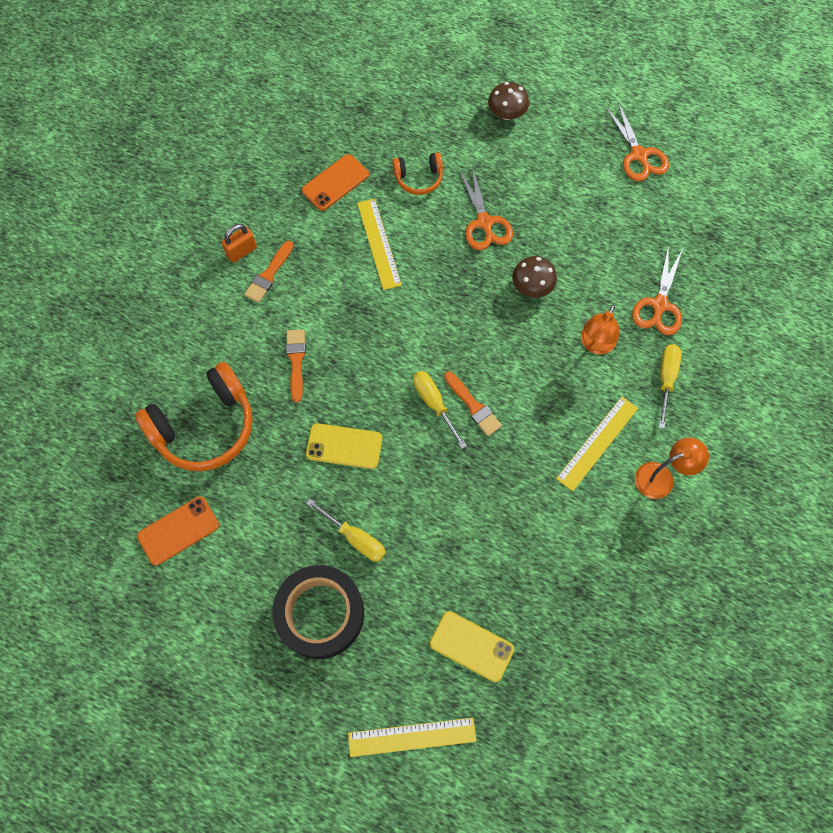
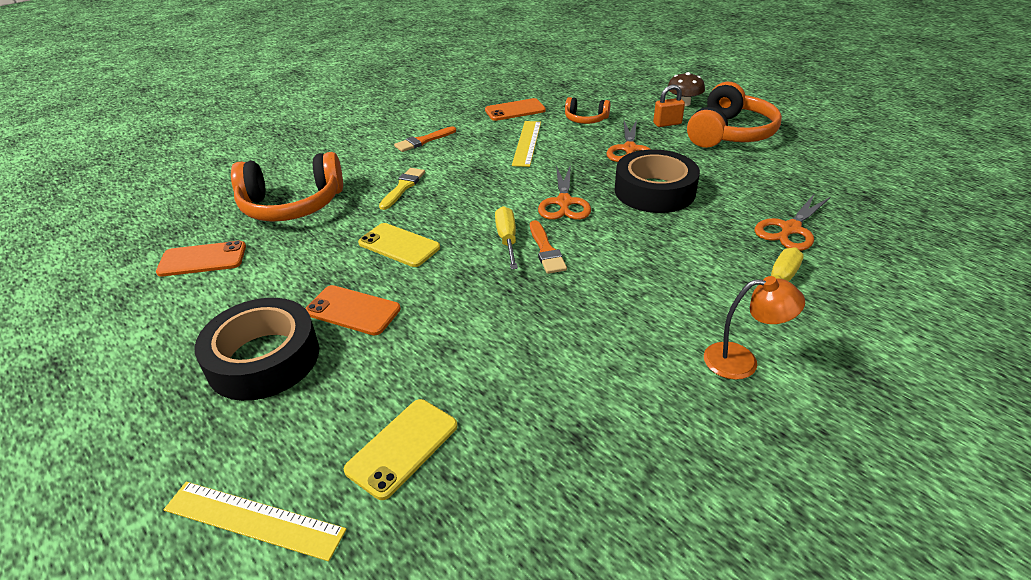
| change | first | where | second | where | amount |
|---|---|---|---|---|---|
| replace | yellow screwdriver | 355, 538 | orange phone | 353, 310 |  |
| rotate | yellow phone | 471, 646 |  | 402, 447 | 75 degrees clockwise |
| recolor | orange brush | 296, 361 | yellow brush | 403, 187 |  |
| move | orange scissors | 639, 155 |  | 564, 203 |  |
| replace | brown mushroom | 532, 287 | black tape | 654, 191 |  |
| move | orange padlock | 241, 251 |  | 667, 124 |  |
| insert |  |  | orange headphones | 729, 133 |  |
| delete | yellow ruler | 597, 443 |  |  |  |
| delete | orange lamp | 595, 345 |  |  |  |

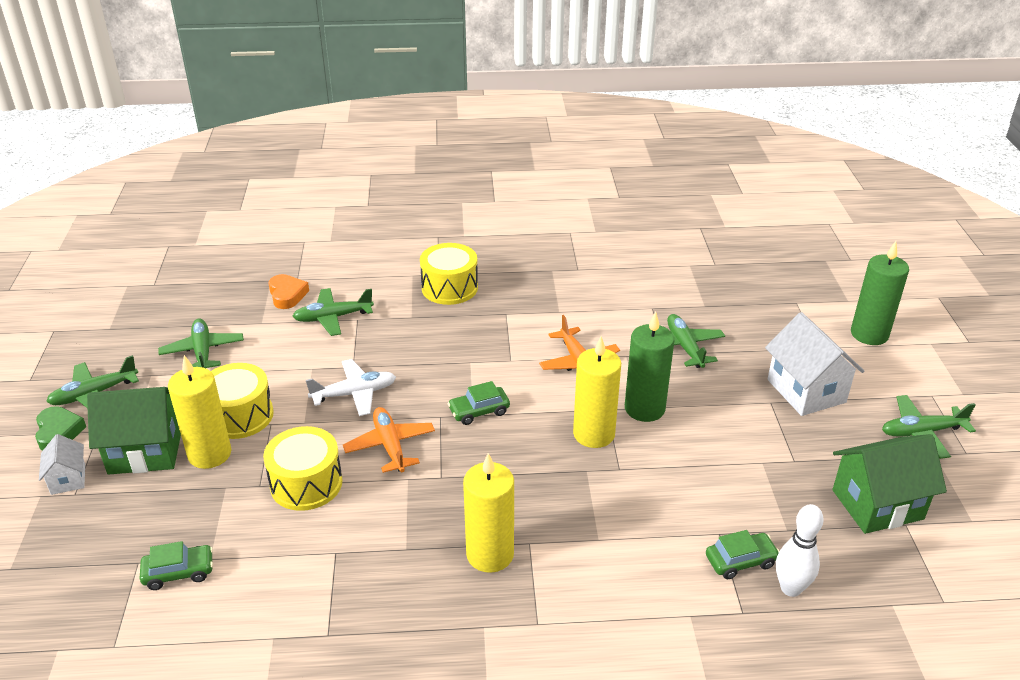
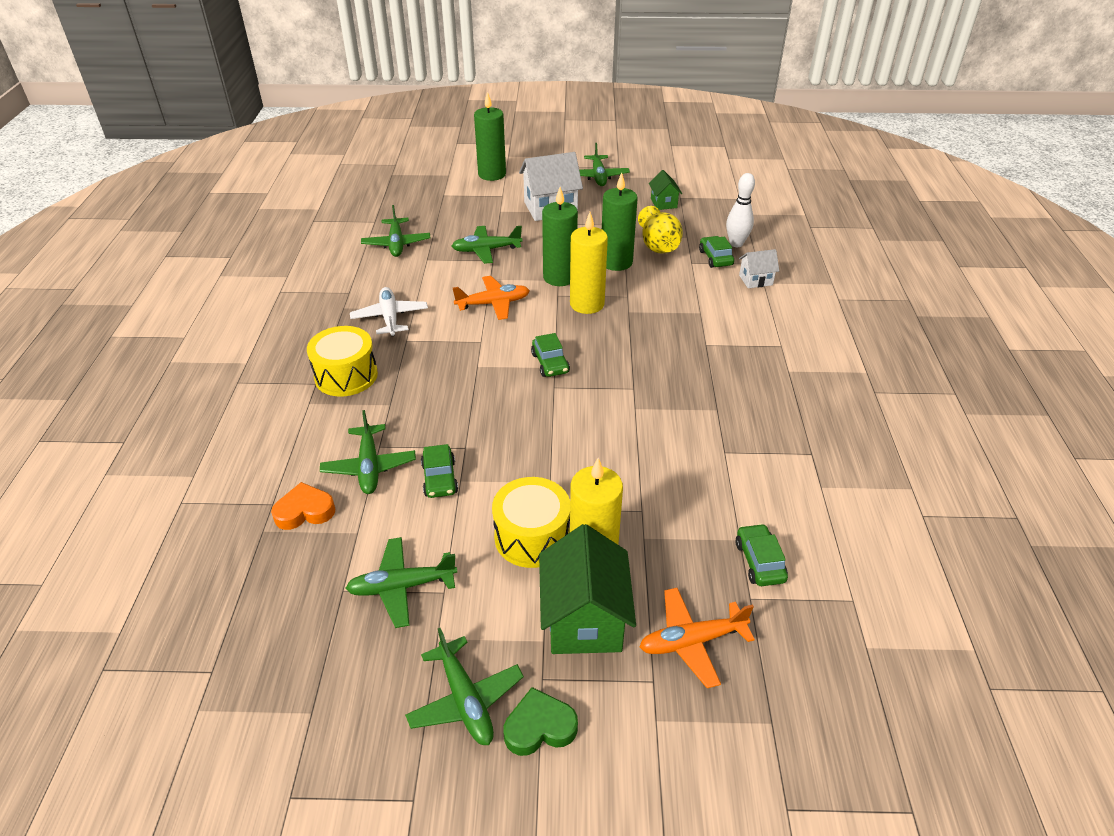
| change | first | where | second | where | amount |
|---|---|---|---|---|---|
| move | white plane | 354, 394 |  | 390, 318 |  |
| insert |  |  | green plane | 396, 244 |  |
| insert |  |  | green car | 440, 478 |  |
| insert |  |  | green candle | 616, 262 |  |
| insert |  |  | yellow vase | 658, 246 |  |
| move | orange plane | 390, 446 |  | 692, 641 |  |
| resize | green house | 877, 504 |  | 663, 203 | x0.53 |
| move | white house | 68, 479 |  | 755, 280 |  |
| delete | yellow drum | 306, 483 |  |  |  |
| delete | yellow candle | 490, 554 |  |  |  |

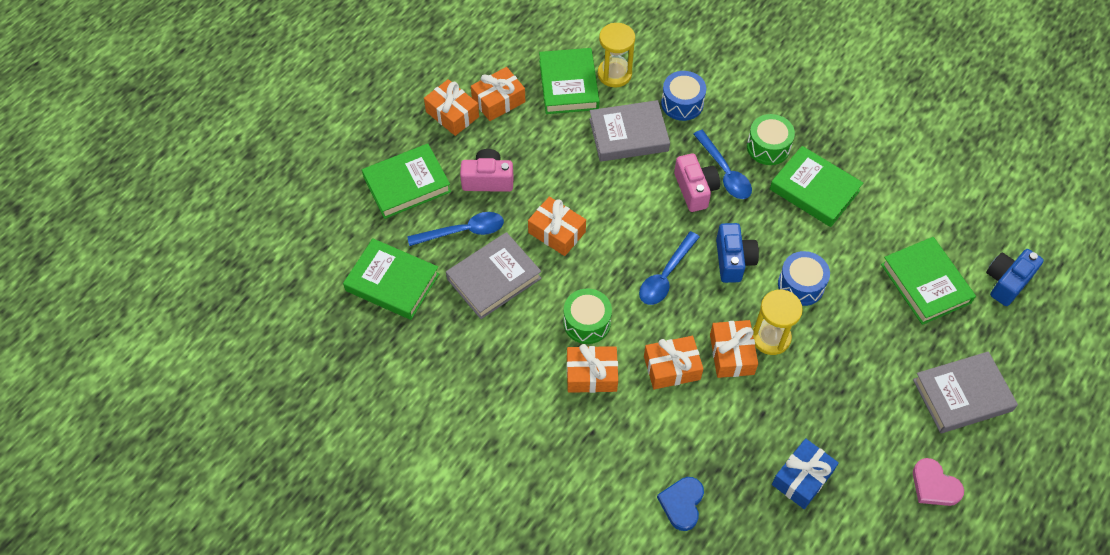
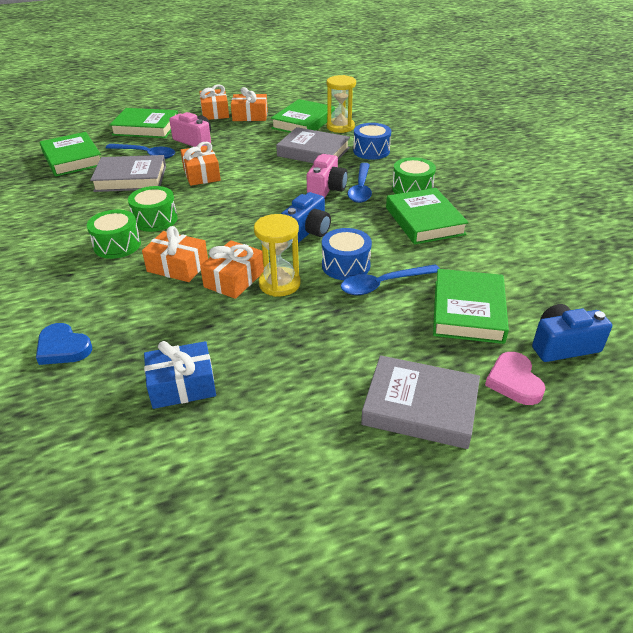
| change | first | where | second | where | amount |
|---|---|---|---|---|---|
| rotate | blue heart | 682, 504 |  | 63, 348 | 105 degrees counterclockwise |
| replace | orange gift | 591, 375 | green drum | 117, 245 |  |
| move | blue spoon | 665, 276 |  | 383, 284 |  |
| move | pink heart | 934, 485 |  | 514, 381 |  |

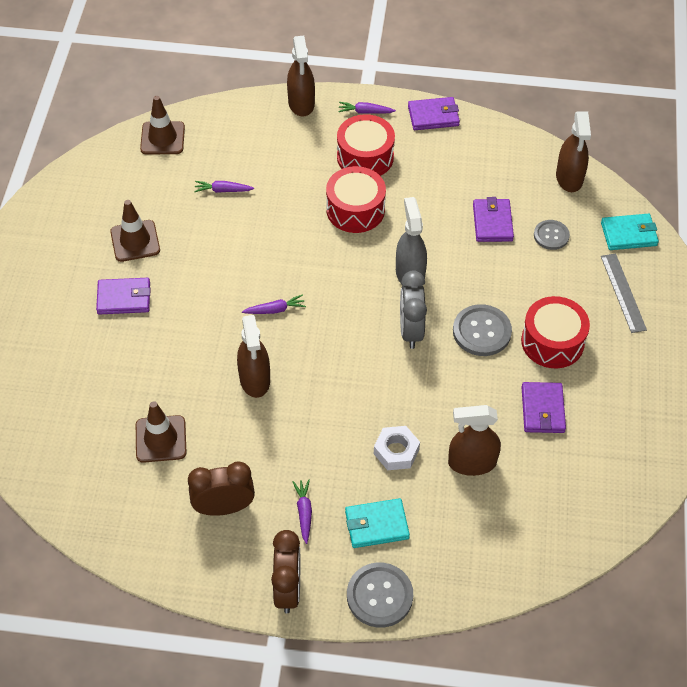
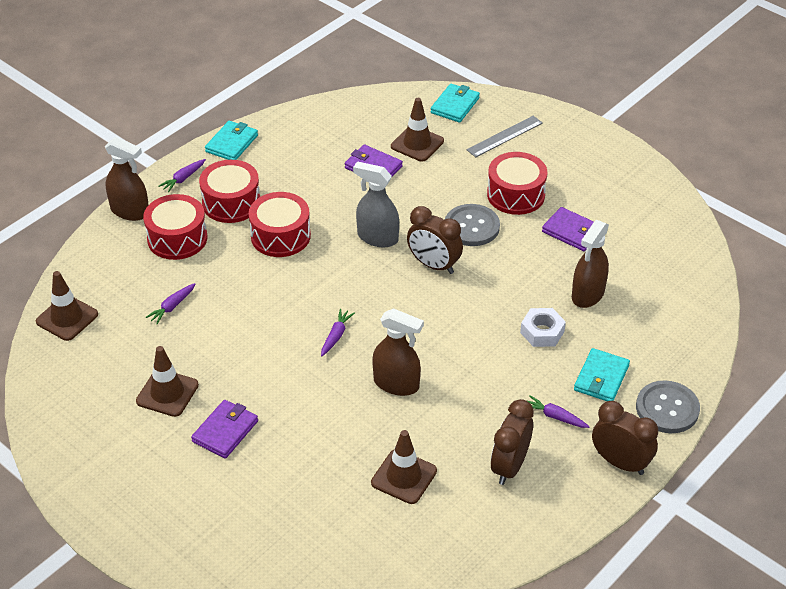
| change | first | where | second | where | amount |
|---|---|---|---|---|---|
| insert |  |  | red drum | 177, 238 |  |
| recolor | purple wallet | 433, 116 | turquoise wallet | 231, 143 |  |
| replace | grey button | 551, 235 | brown traffic cone | 417, 144 |  |
| recolor | grey clock | 411, 330 | brown clock | 434, 265 |  |
| rotate | grey ruler | 623, 292 |  | 504, 136 | 60 degrees counterclockwise |
| delete | brown spray bottle | 569, 178 |  |  |  |

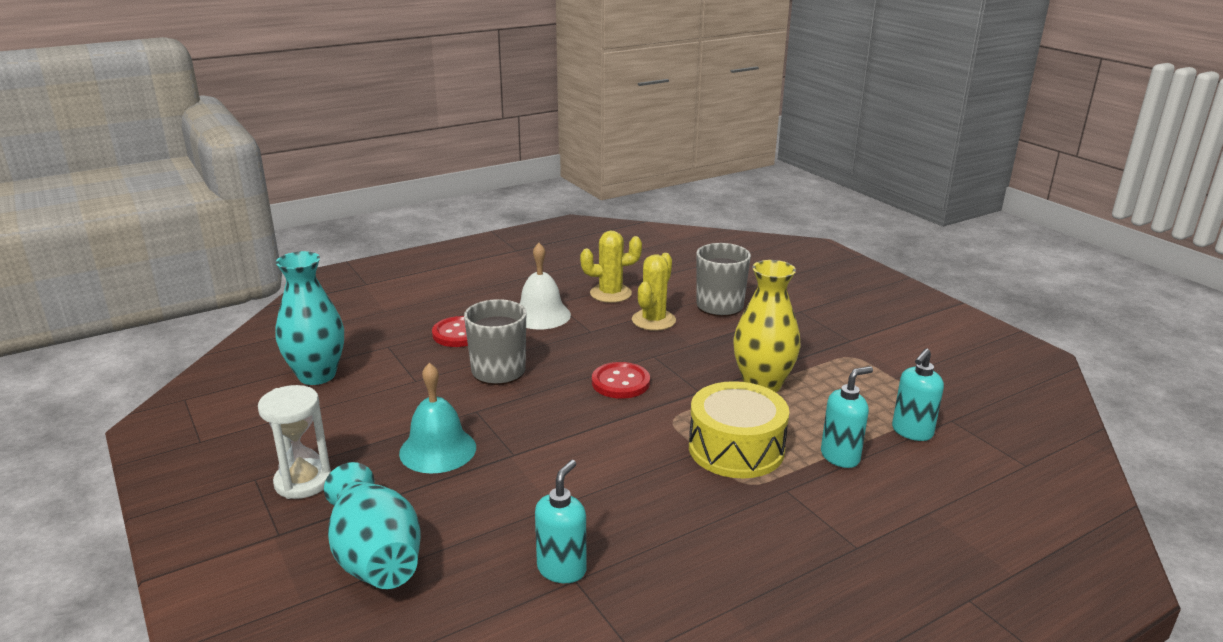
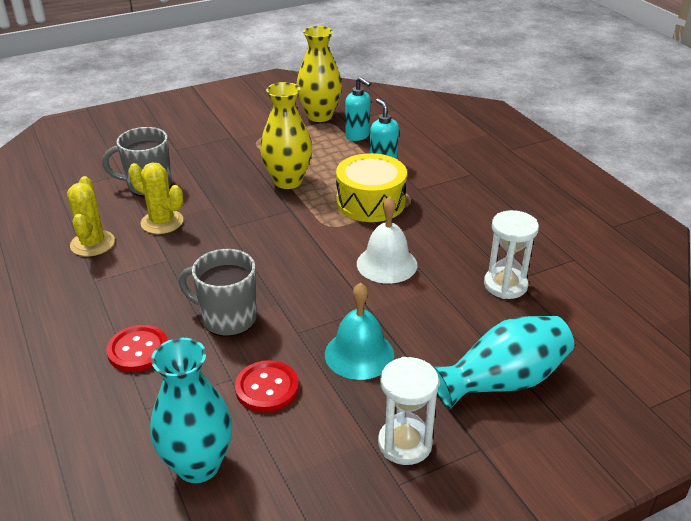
| change | first | where | second | where | amount |
|---|---|---|---|---|---|
| move | red button | 620, 382 |  | 267, 388 |  |
| insert |  |  | yellow vase | 319, 116 |  |
| move | white bell | 541, 315 |  | 386, 264 |  |
| replace | turquoise soap dispenser | 562, 569 | white hourglass | 505, 285 |  |

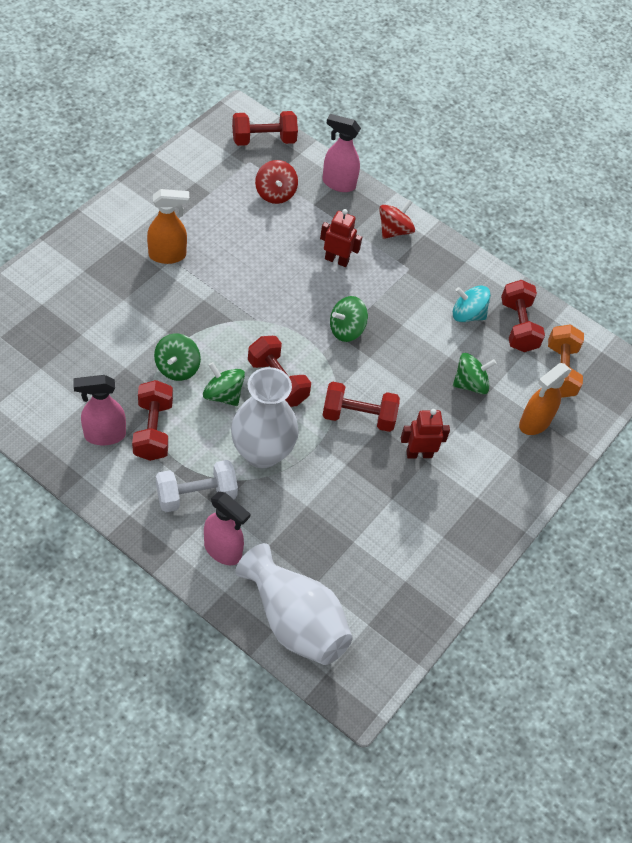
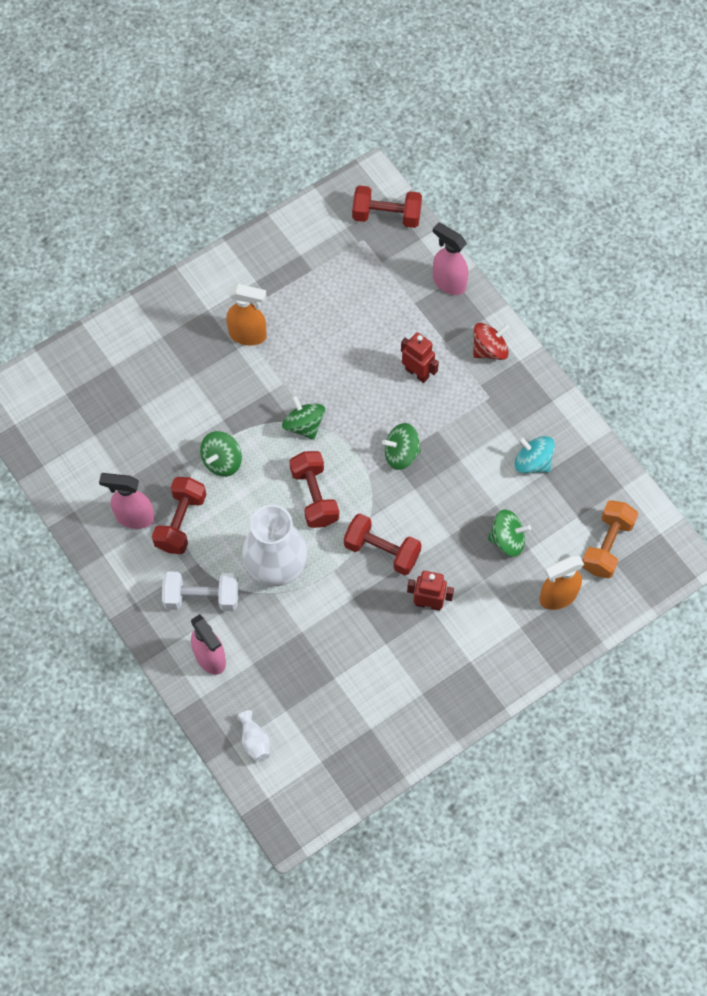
| change | first | where | second | where | amount |
|---|---|---|---|---|---|
| resize | white vase | 294, 620 |  | 254, 741 | x0.41 |
| move | green spinning top | 223, 395 |  | 304, 425 |  |
| delete | red spinning top | 275, 193 |  |  |  |
| delete | red dumbbell | 518, 326 |  |  |  |

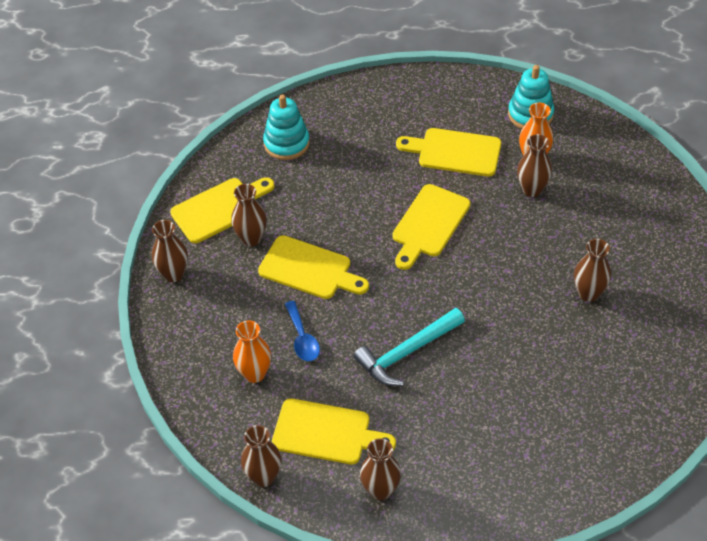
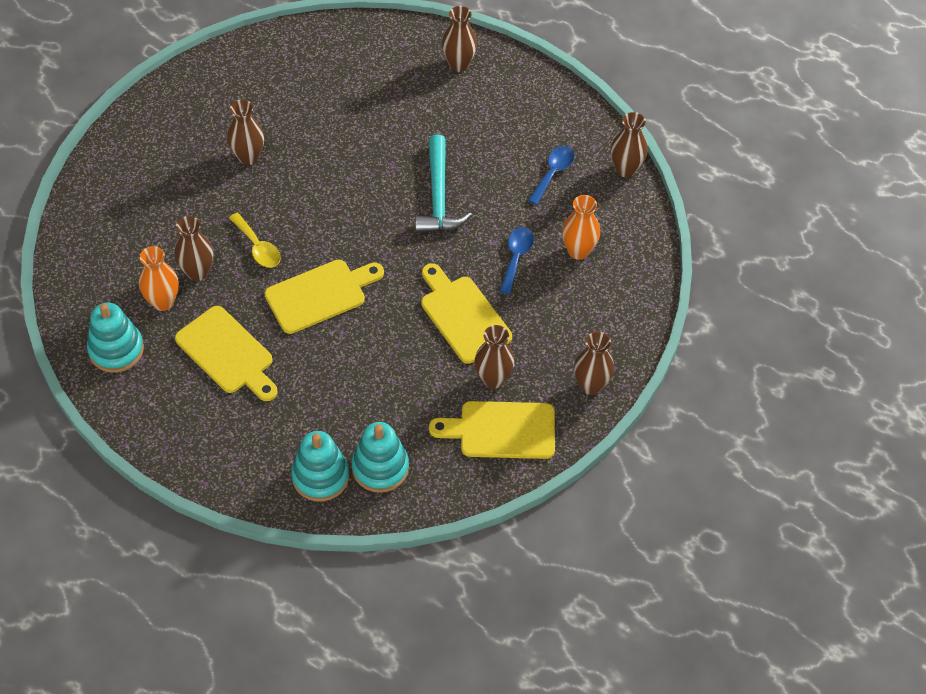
| change | first | where | second | where | amount |
|---|---|---|---|---|---|
| insert |  |  | yellow spoon | 258, 247 |  |
| insert |  |  | turquoise stacking toy | 320, 476 |  |
| rotate | turquoise hammer | 407, 352 |  | 438, 196 | 90 degrees clockwise |
| move | brown vase | 380, 490 |  | 459, 64 |  |
| replace | yellow cutting board | 326, 433 | blue spoon | 553, 173 |  |

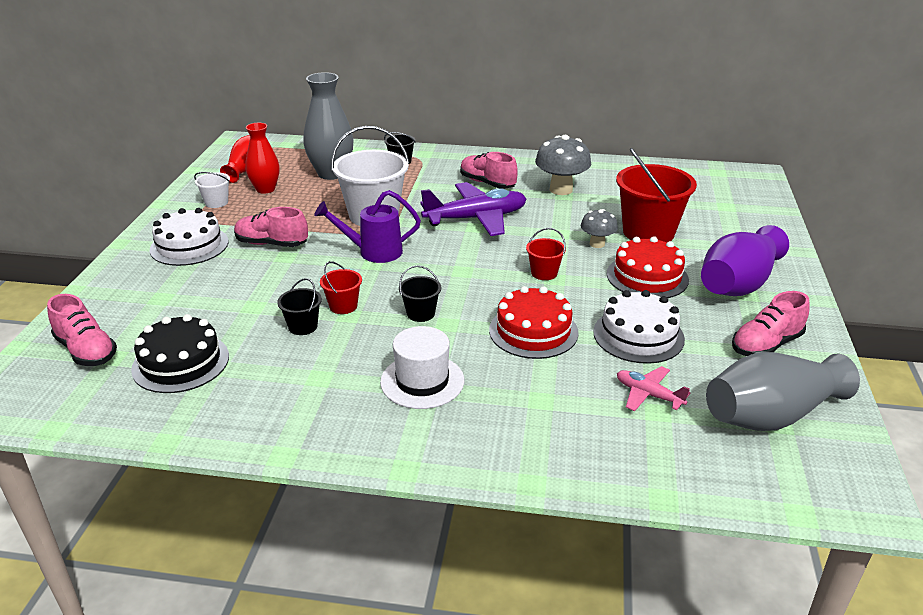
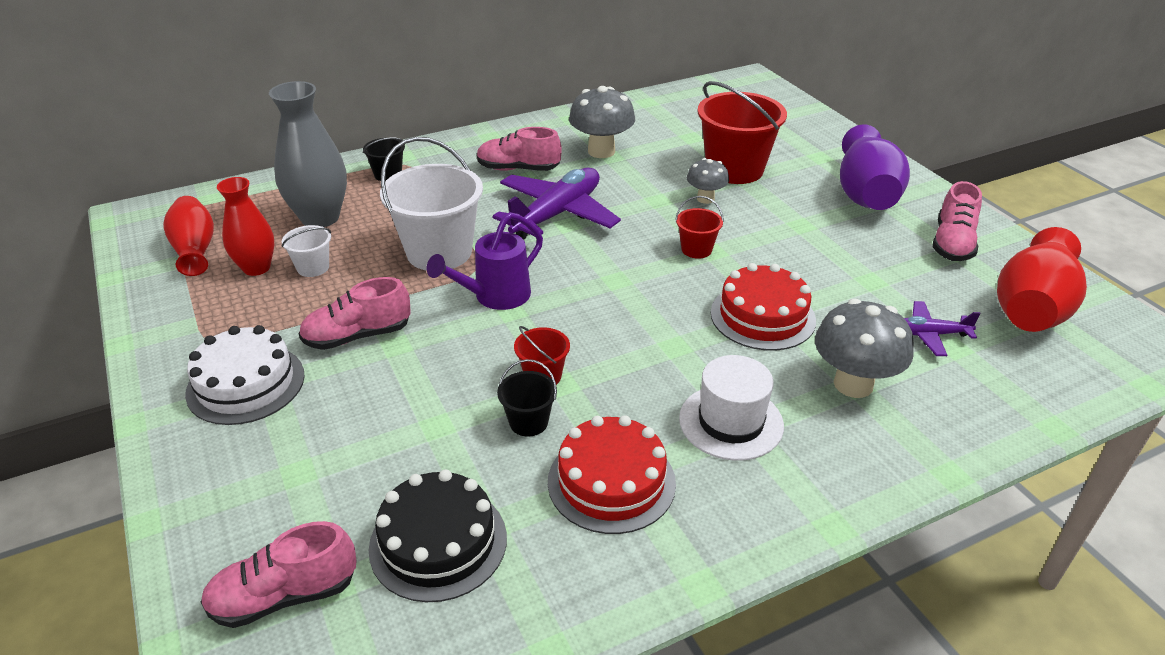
| change | first | where | second | where | amount |
|---|---|---|---|---|---|
| rotate | pink shoe | 86, 350 |  | 284, 596 | 150 degrees clockwise |
| move | white bucket | 216, 202 |  | 313, 267 |  |
| move | red cake | 647, 277 |  | 611, 482 |  |
| insert |  |  | grey mushroom | 853, 384 |  |
| recolor | pink plane | 648, 395 | purple plane | 929, 334 |  |
| recolor | grey vase | 771, 415 | red vase | 1031, 308 |  |
| delete | black bucket | 420, 313 |  |  |  |
| delete | white cake | 638, 335 |  |  |  |

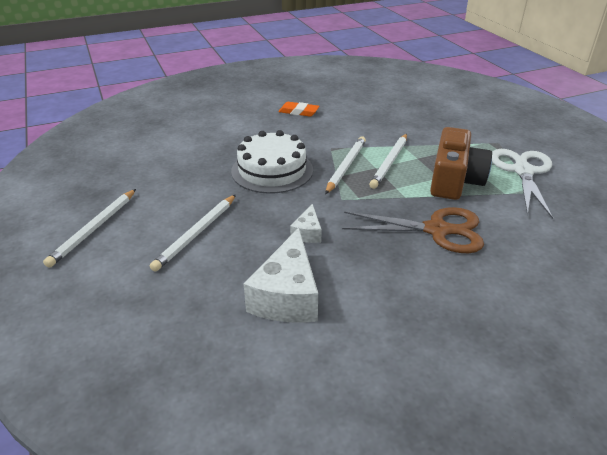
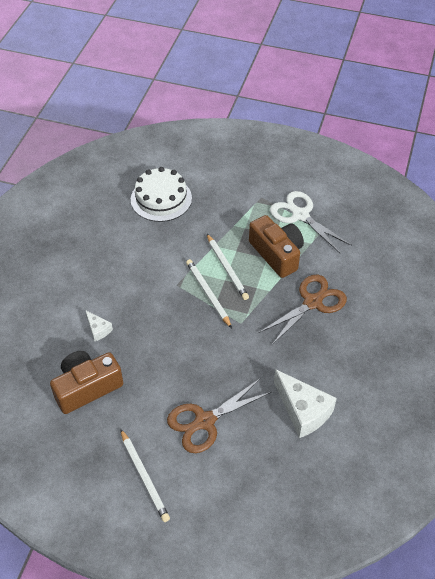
| change | first | where | second | where | amount |
|---|---|---|---|---|---|
| insert |  |  | brown camera | 87, 387 |  |
| move | white cheese | 307, 232 |  | 98, 329 |  |
| move | white cake | 272, 170 |  | 161, 199 |  |
| replace | white pencil | 196, 233 | brown scissors | 205, 421 |  |
| delete | orange eraser | 298, 112 |  |  |  |

